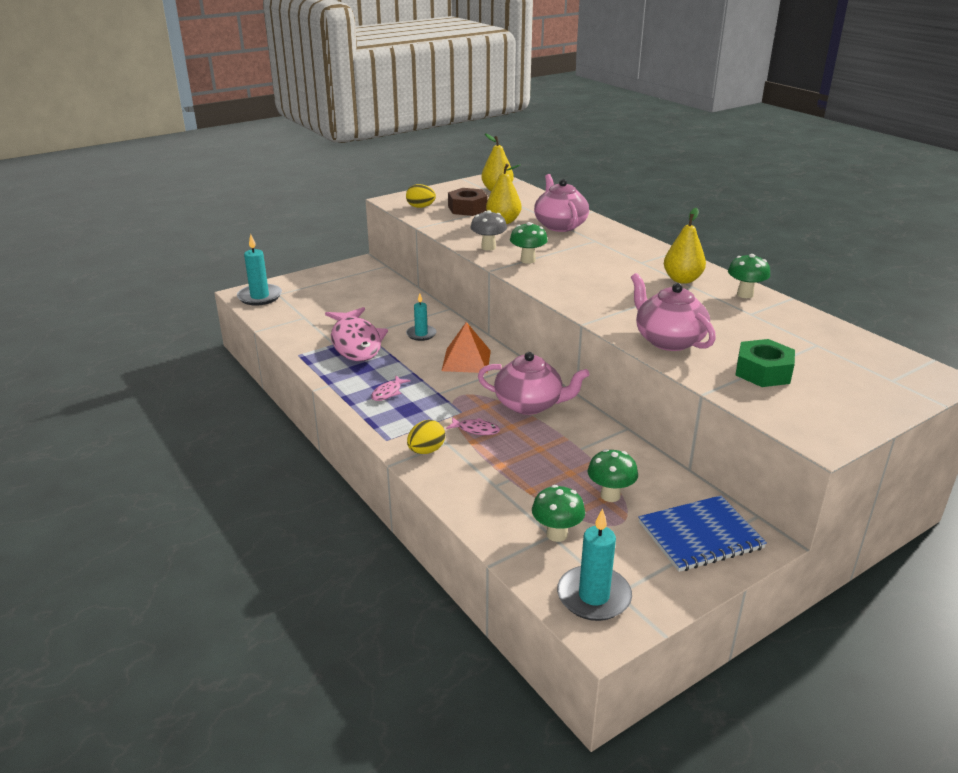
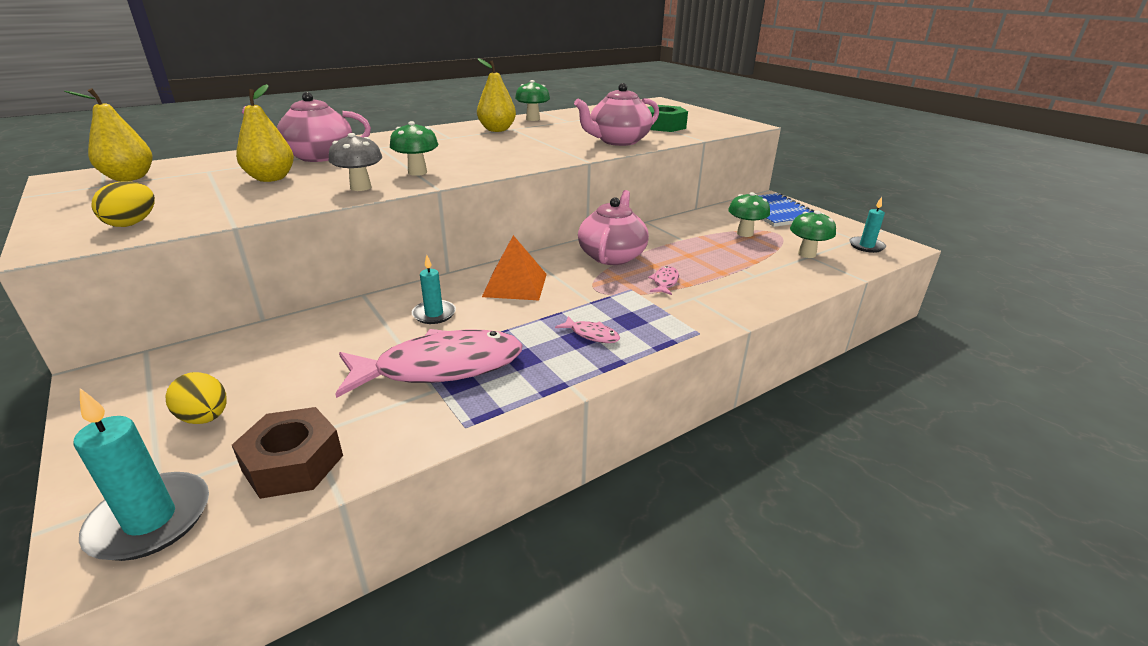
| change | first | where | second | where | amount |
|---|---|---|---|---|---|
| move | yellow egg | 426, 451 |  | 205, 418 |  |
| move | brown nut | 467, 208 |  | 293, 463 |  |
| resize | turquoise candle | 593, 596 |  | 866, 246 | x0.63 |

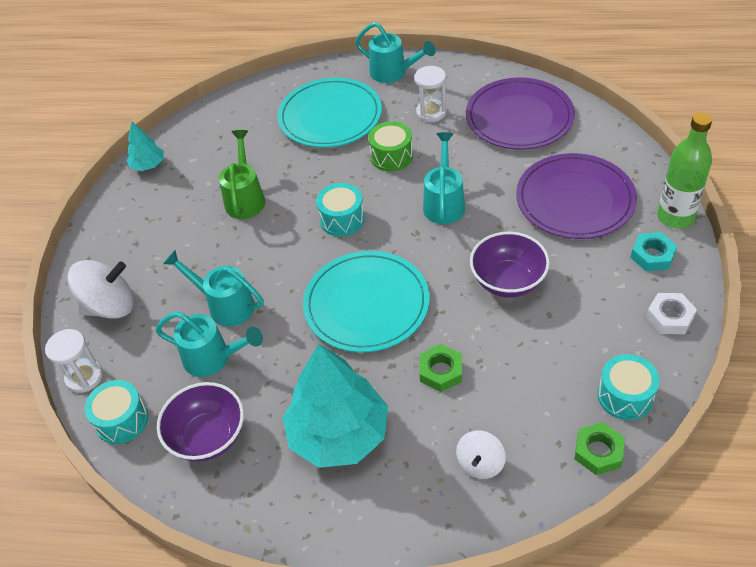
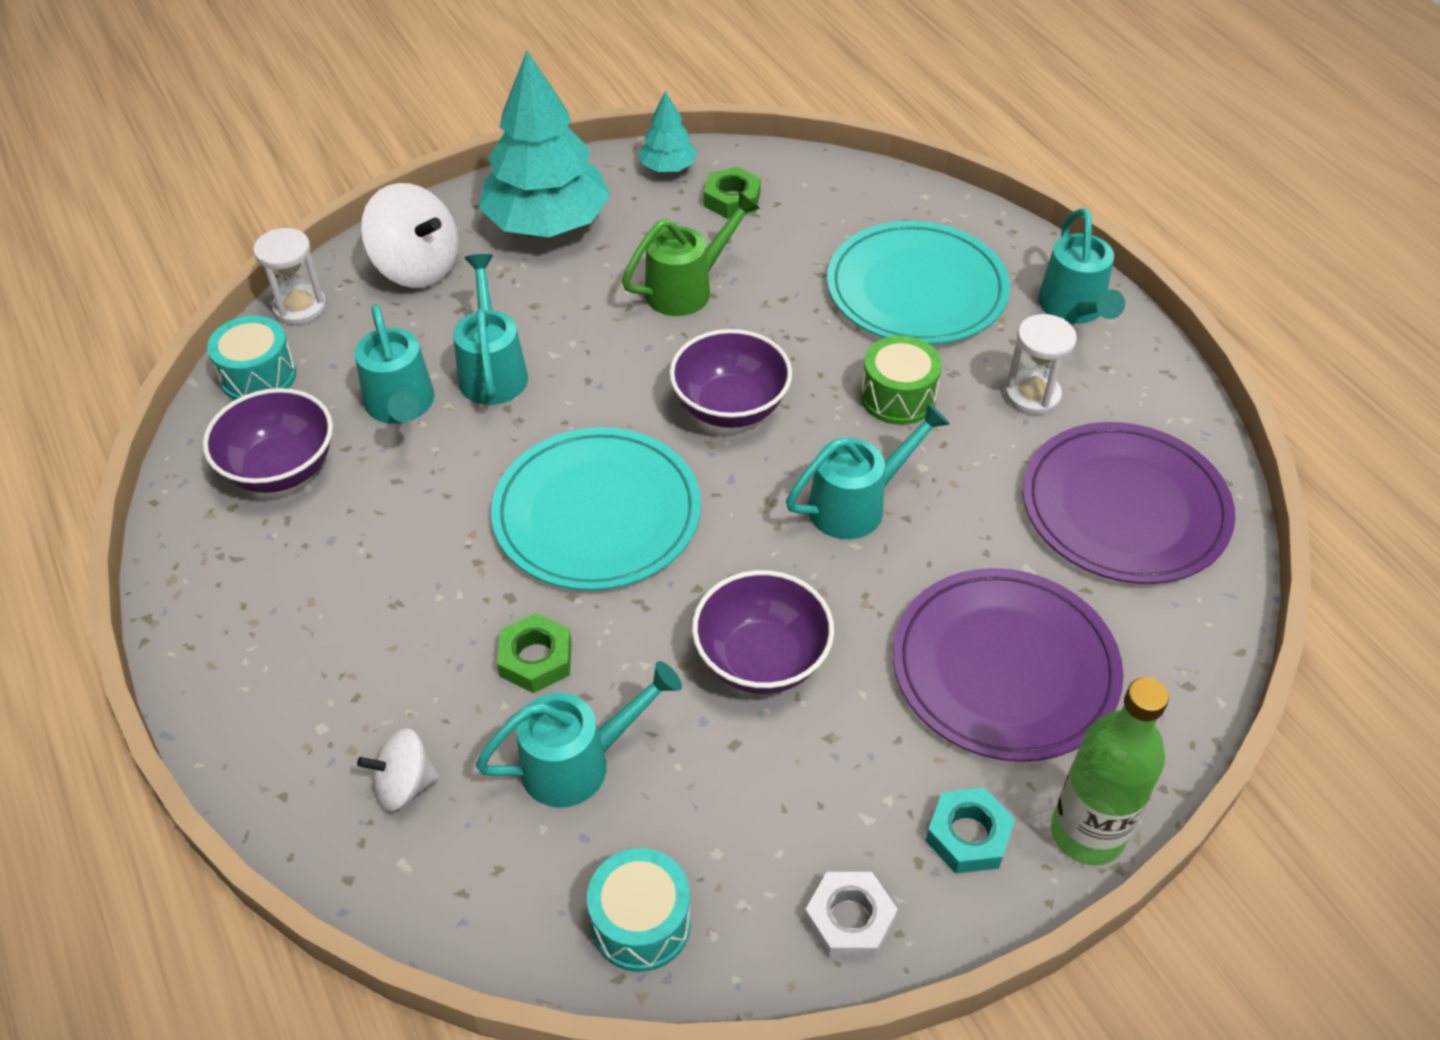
| change | first | where | second | where | amount |
|---|---|---|---|---|---|
| insert |  |  | turquoise watering can | 577, 763 |  |
| move | turquoise tree | 338, 434 |  | 547, 223 |  |
| replace | turquoise drum | 342, 219 | purple bowl | 730, 407 |  |
| move | green nut | 598, 452 |  | 732, 199 |  |

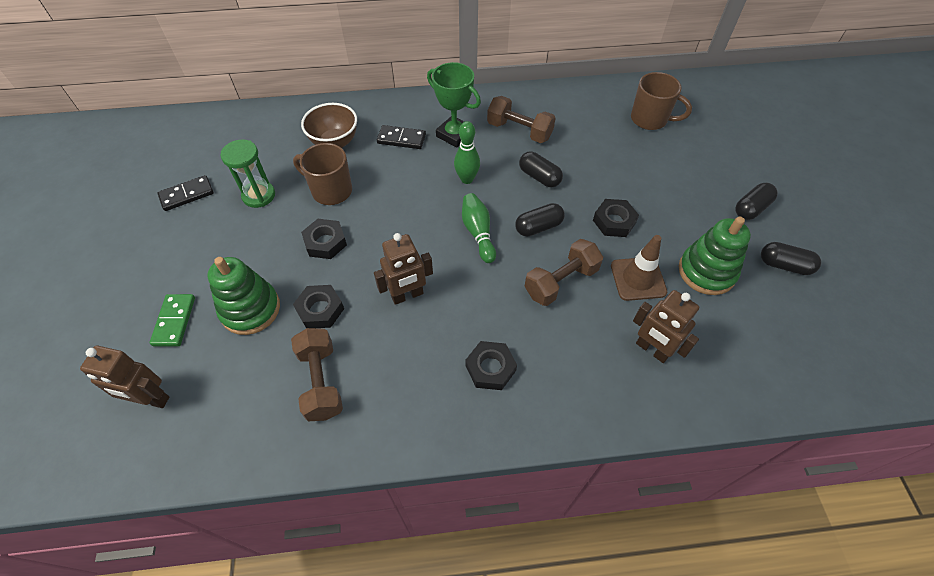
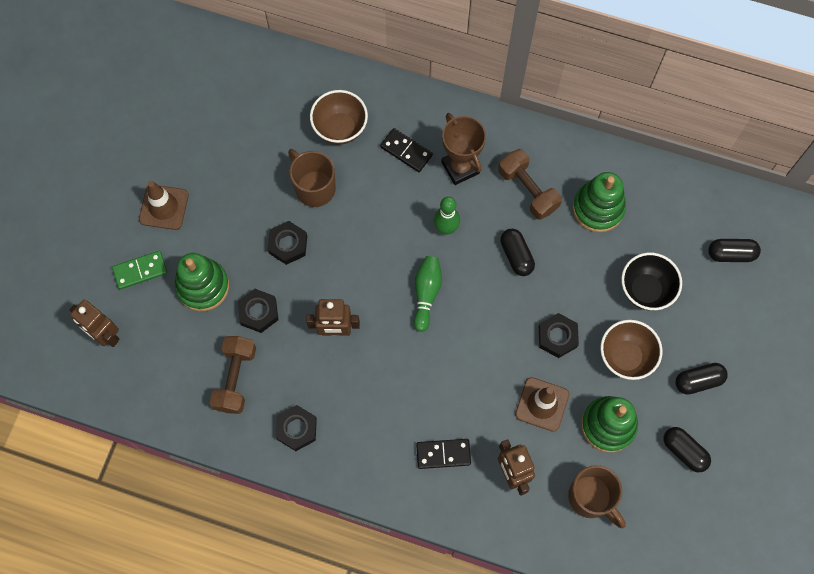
| change | first | where | second | where | amount |
|---|---|---|---|---|---|
| rotate | green domino | 174, 321 |  | 140, 271 | 45 degrees clockwise |
| insert |  |  | brown traffic cone | 164, 207 |  |
| move | black nut | 490, 368 |  | 296, 429 |  |
| move | black domino | 187, 195 |  | 443, 454 |  |
| recolor | green trophy | 454, 135 | brown trophy | 460, 167 |  |
| move | brown mug | 650, 119 |  | 591, 498 |  |
| insert |  |  | green stacking toy | 598, 208 |  |
| insert |  |  | brown bowl | 625, 357 |  |
| insert |  |  | black bowl | 645, 290 |  |
| move | black capsule | 538, 227 |  | 731, 254 |  |
| delete | green hourglass | 259, 195 |  |  |  |
| delete | brown dumbbell | 561, 282 |  |  |  |

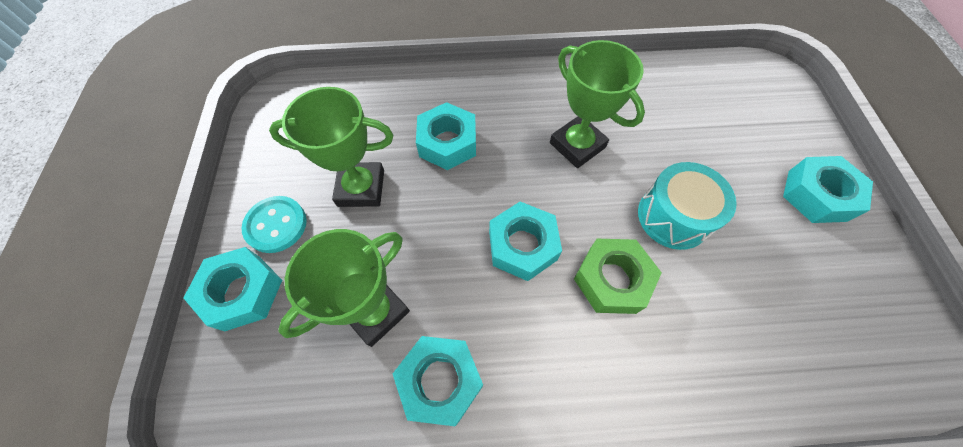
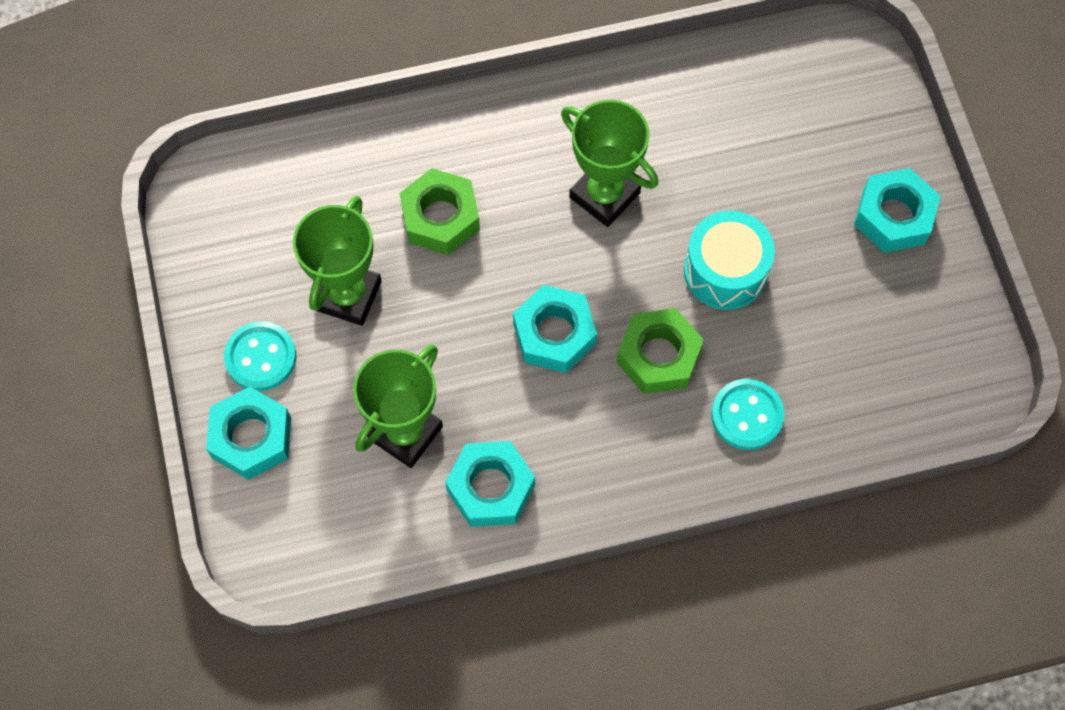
| change | first | where | second | where | amount |
|---|---|---|---|---|---|
| rotate | green trophy | 361, 188 |  | 348, 295 | 60 degrees counterclockwise |
| recolor | turquoise nut | 447, 143 | green nut | 440, 218 |  |
| insert |  |  | turquoise button | 747, 415 |  |

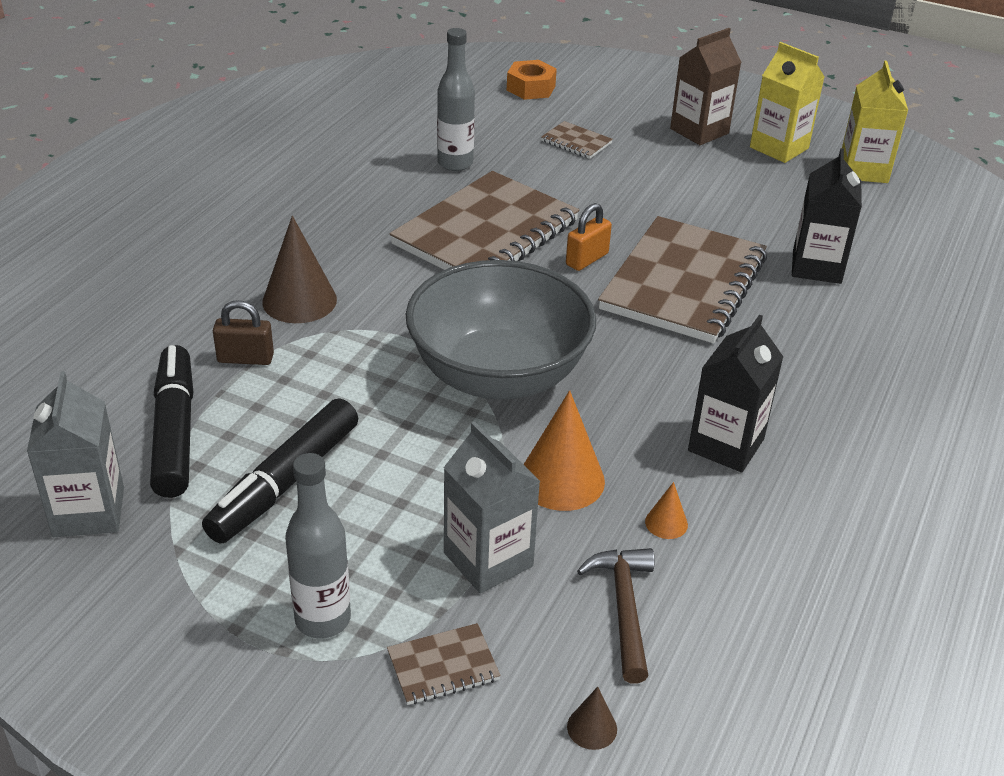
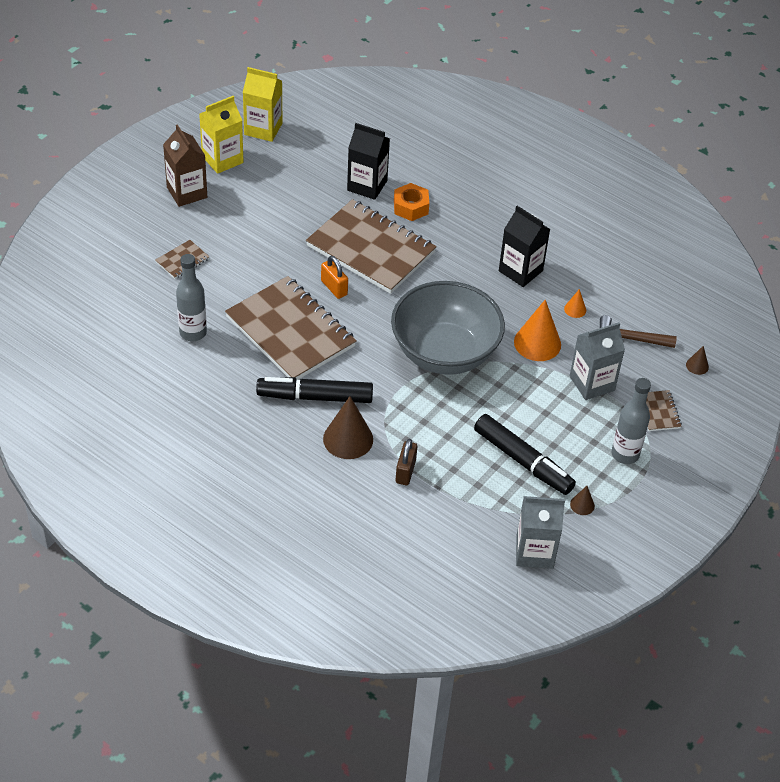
| change | first | where | second | where | amount |
|---|---|---|---|---|---|
| move | black marker | 175, 431 |  | 315, 397 |  |
| move | orange nut | 531, 88 |  | 410, 207 |  |
| insert |  |  | brown cone | 582, 505 |  |

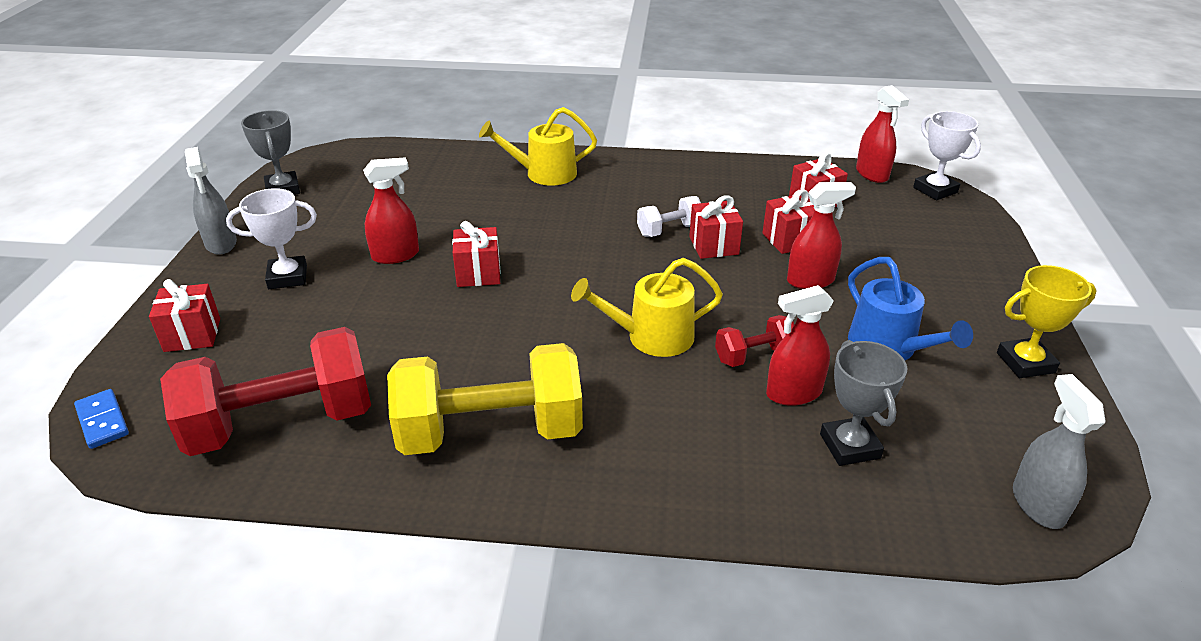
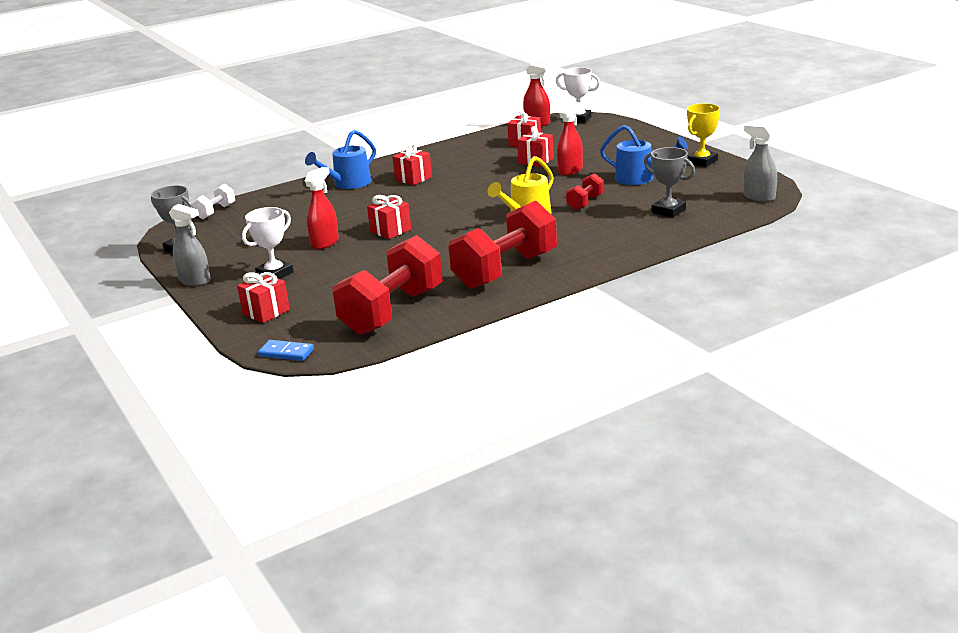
| change | first | where | second | where | amount |
|---|---|---|---|---|---|
| move | white dumbbell | 669, 230 |  | 215, 212 |  |
| recolor | yellow watering can | 544, 174 | blue watering can | 348, 184 |  |
| move | red gift | 714, 245 |  | 413, 178 |  |
| recolor | yellow dumbbell | 490, 432 | red dumbbell | 505, 270 |  |
| delete | red spray bottle | 793, 393 |  |  |  |

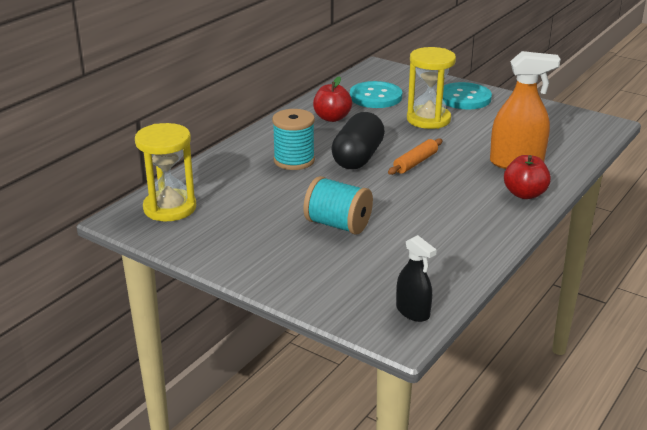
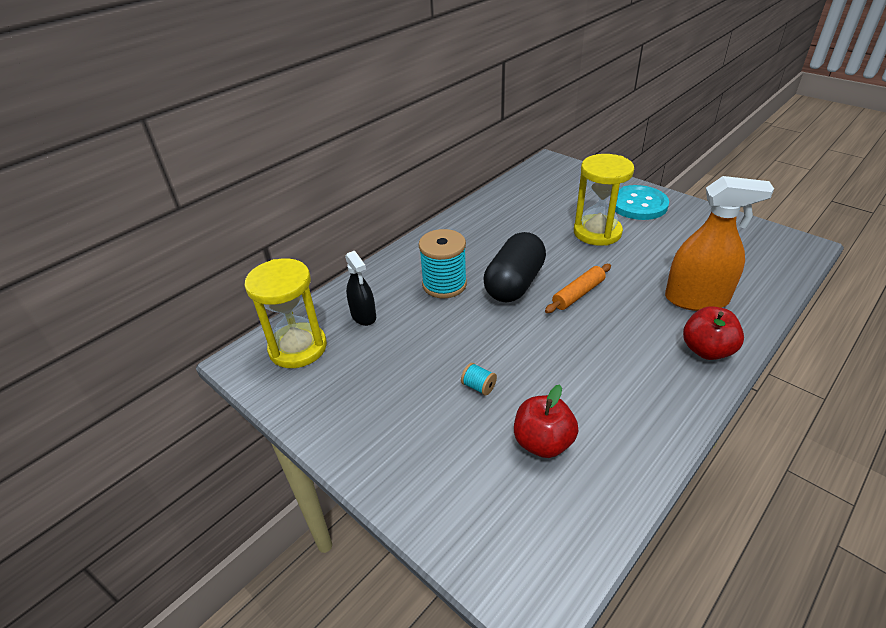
| change | first | where | second | where | amount |
|---|---|---|---|---|---|
| move | black spray bottle | 413, 311 |  | 363, 316 |  |
| resize | turquoise spool | 338, 225 |  | 478, 386 | x0.44 |
| move | red apple | 332, 118 |  | 543, 442 |  |
| delete | turquoise button | 375, 97 |  |  |  |

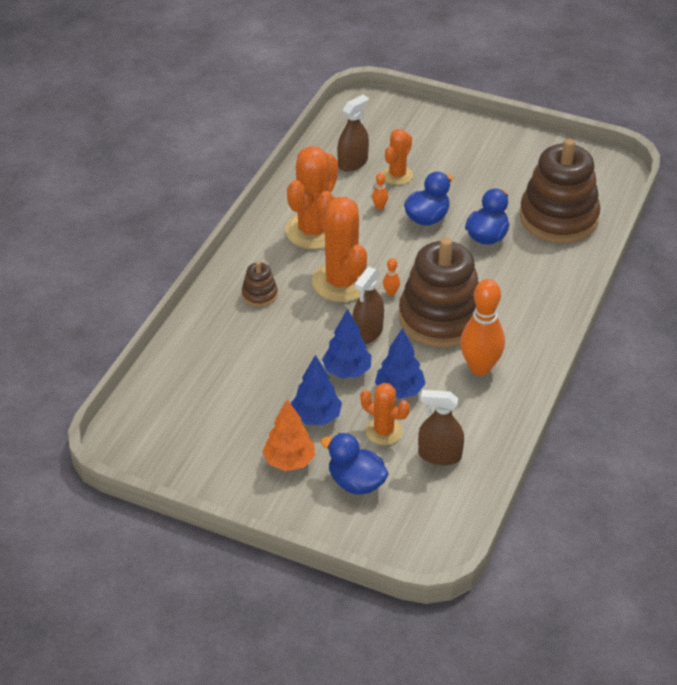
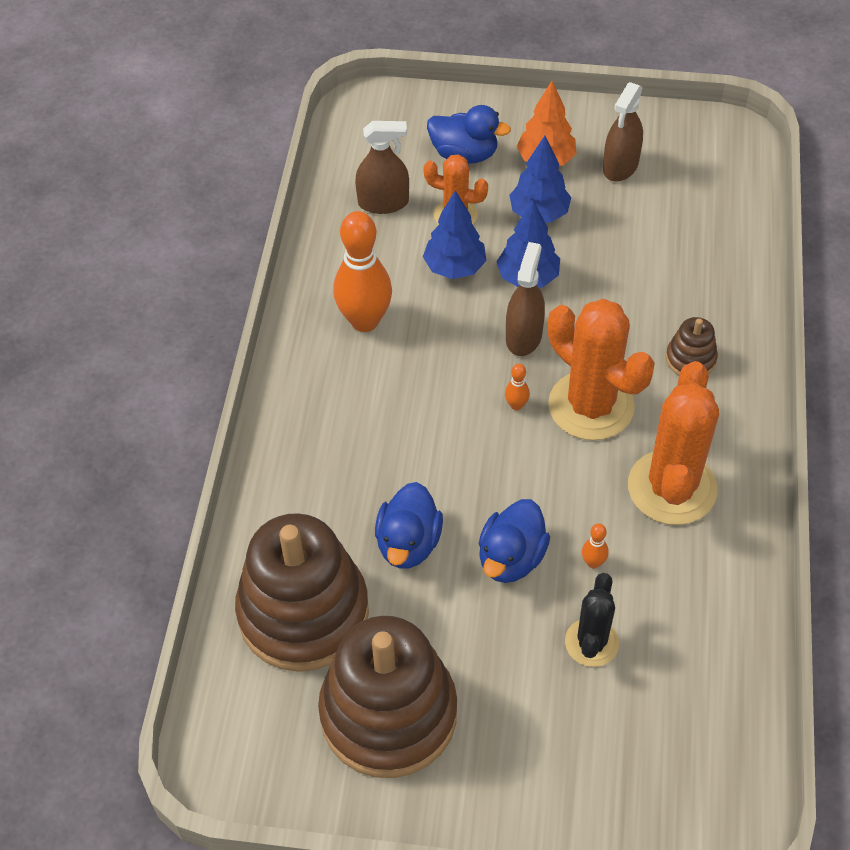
| change | first | where | second | where | amount |
|---|---|---|---|---|---|
| move | brown stacking toy | 440, 318 |  | 388, 714 |  |
| recolor | orange cactus | 397, 175 | black cactus | 591, 642 |  |
| move | brown spray bottle | 352, 163 |  | 620, 166 |  |

